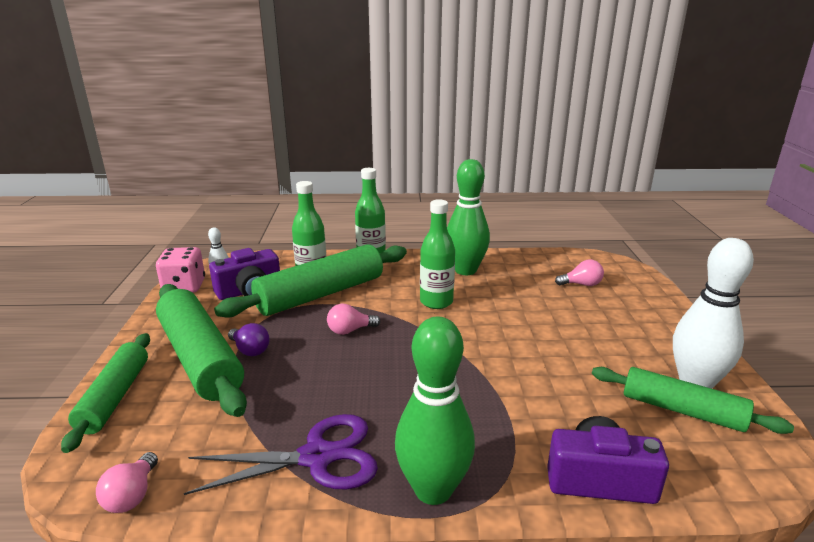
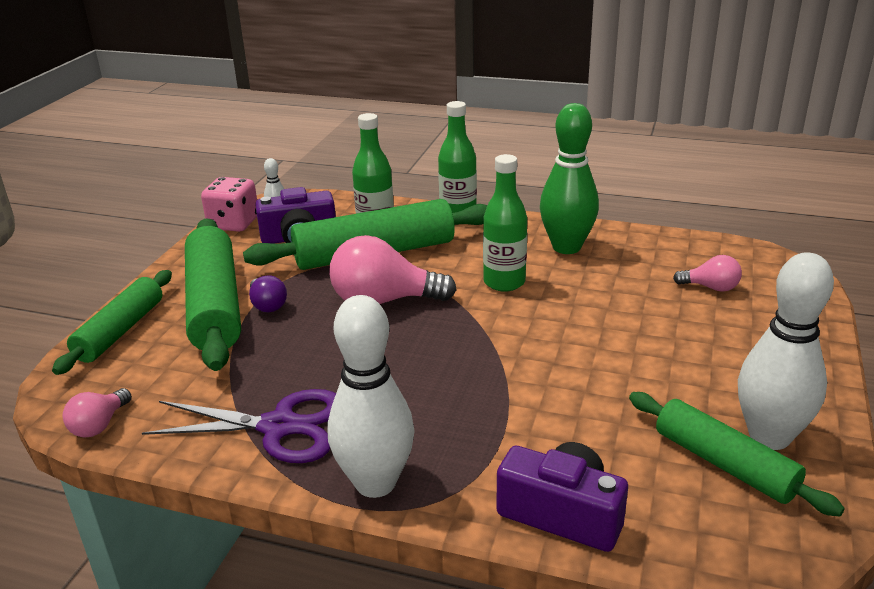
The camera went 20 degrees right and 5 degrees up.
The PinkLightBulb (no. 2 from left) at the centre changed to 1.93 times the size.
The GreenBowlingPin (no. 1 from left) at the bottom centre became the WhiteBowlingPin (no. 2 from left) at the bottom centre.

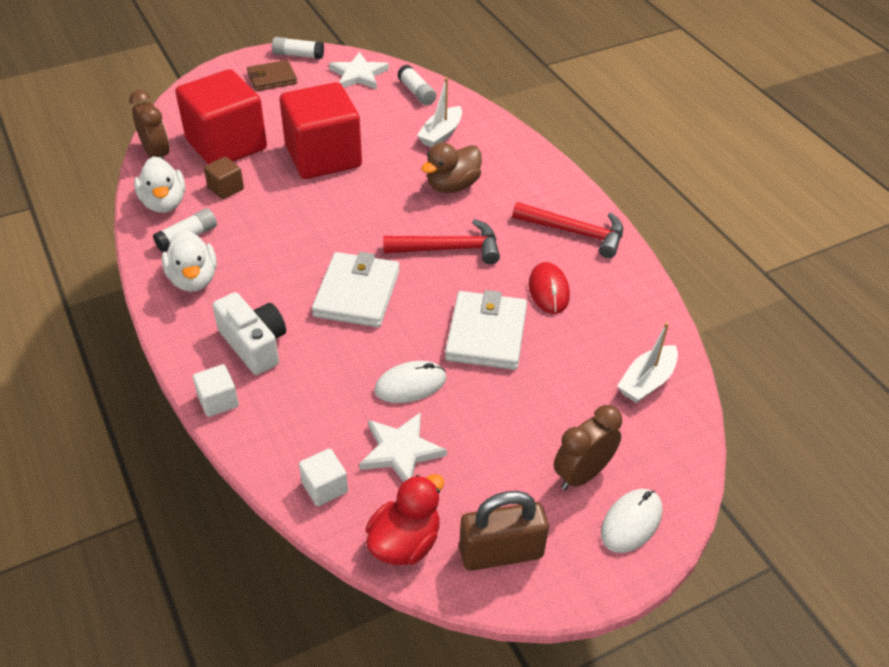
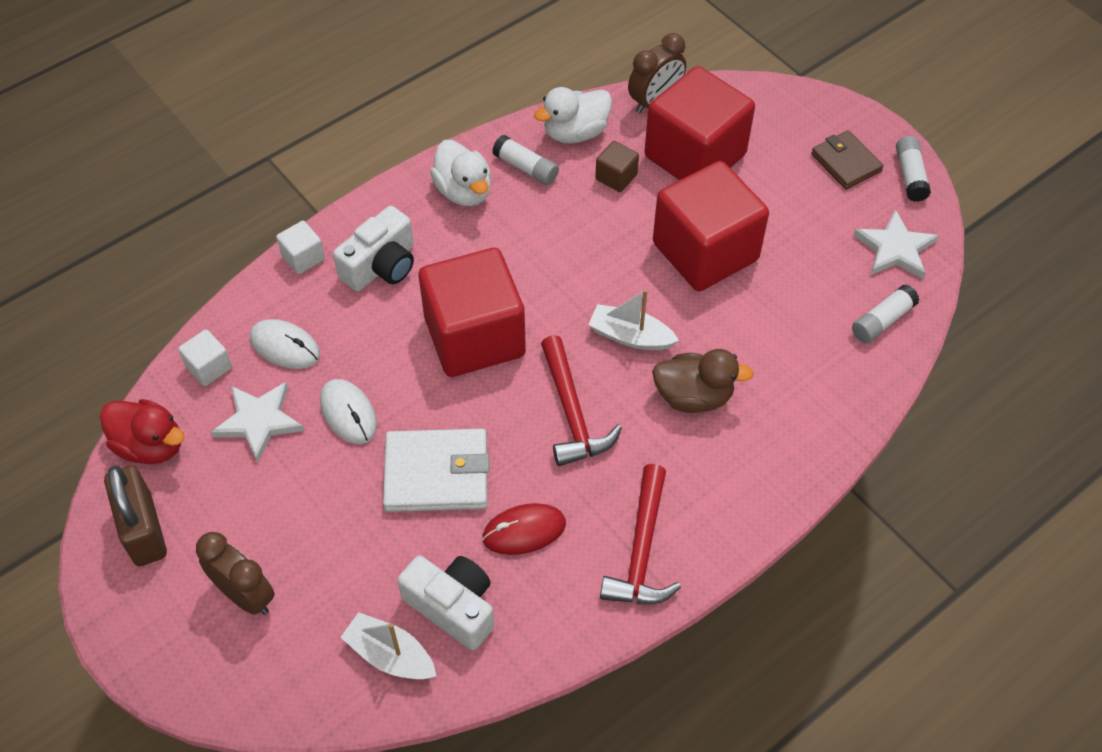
The camera went 80 degrees right and 10 degrees up.
The WhiteDuck (no. 2 from left in the first image) at the middle left turned 90 degrees counterclockwise.
The WhiteWallet (no. 1 from left) at the centre was replaced by the RedCube (no. 1 from left) at the centre.
The WhiteBoat (no. 1 from left in the first image) moved from the top centre to the centre.
The BrownDuck at the top centre turned 150 degrees clockwise.
The WhiteMouse (no. 2 from left in the first image) moved from the bottom right to the middle left.
The WhiteCamera (no. 2 from left) at the bottom centre appeared.

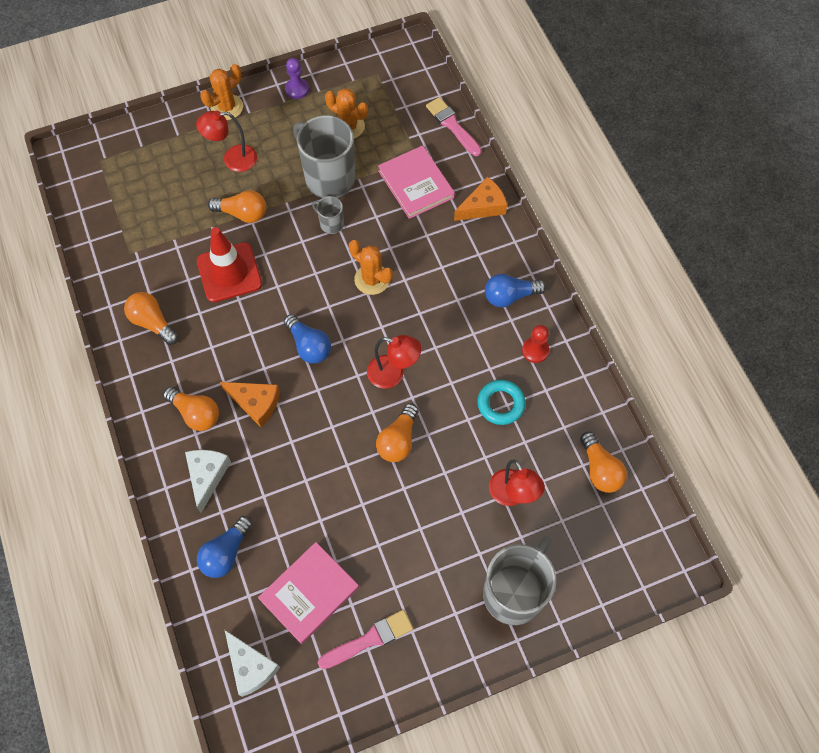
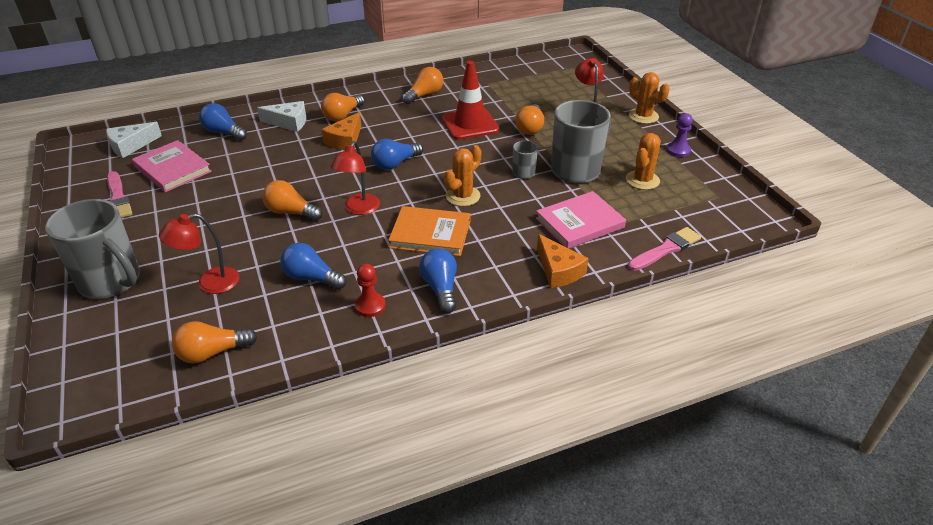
The camera went 90 degrees right and 25 degrees down.
The TurquoiseRing at the centre was replaced by the BlueLightBulb (no. 2 from left) at the centre.
The OrangeBook at the centre appeared.

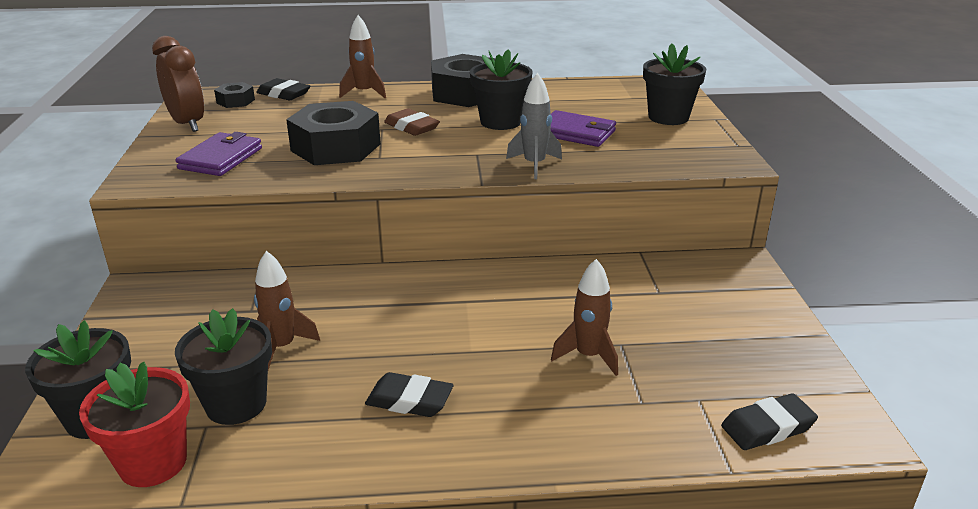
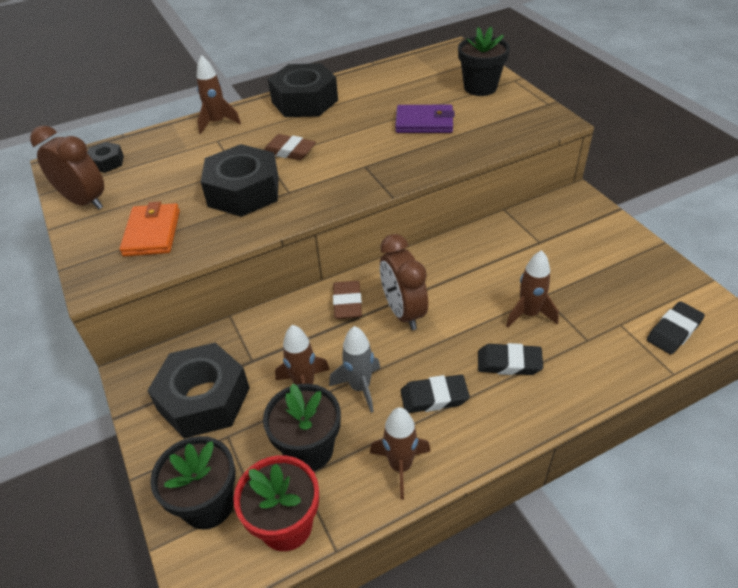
The camera went 20 degrees left and 15 degrees up.
The PurpleWallet (no. 1 from left) at the top left became the OrangeWallet at the middle left.
The BlackEraser (no. 1 from left in the first image) moved from the top left to the middle right.
The BlackFlowerPot (no. 3 from left) at the top centre disappeared.
The GreyRocket moved from the top centre to the centre.
The BlackNut (no. 2 from left) at the middle left appeared.
The BrownEraser (no. 2 from left) at the centre appeared.
The BrownRocket (no. 3 from left) at the bottom centre appeared.
The BrownClock (no. 2 from left) at the centre appeared.

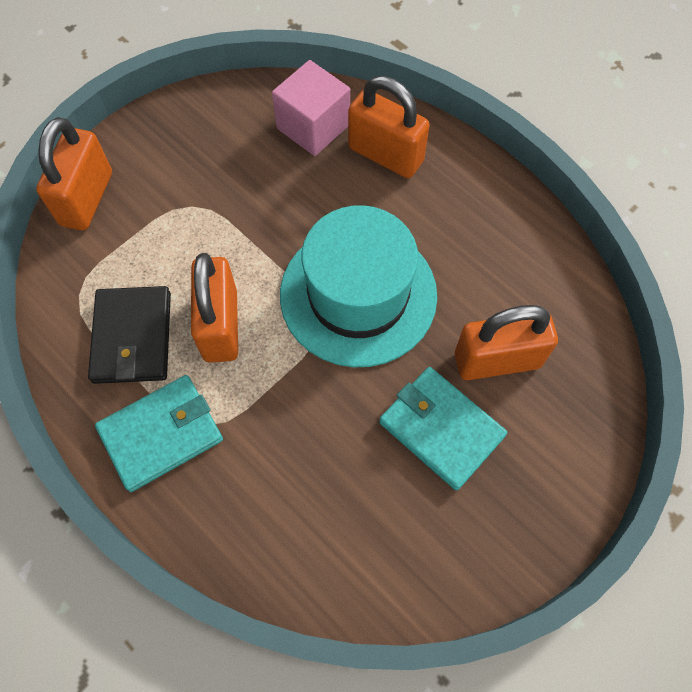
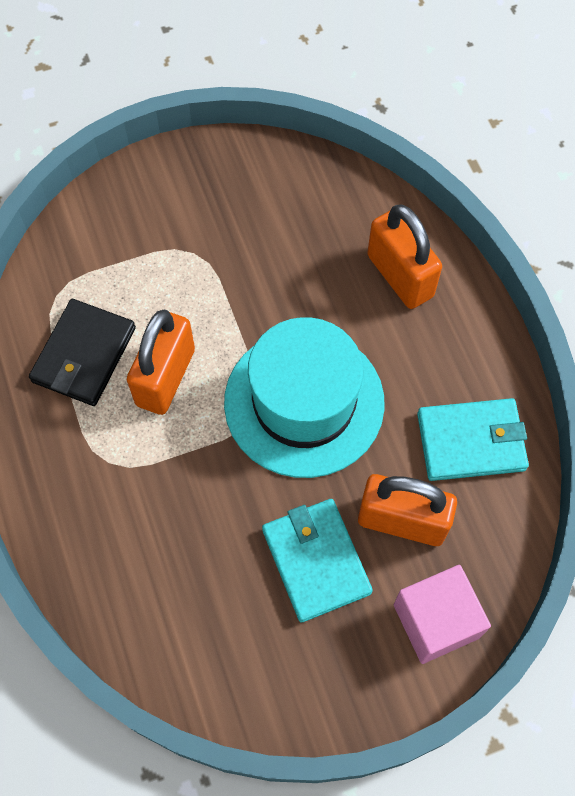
The camera went 25 degrees right and 0 degrees up.
The OrangePadlock (no. 1 from left) at the top left disappeared.
The TurquoiseWallet (no. 1 from left in the first image) moved from the middle left to the middle right.
The PinkCube moved from the top centre to the bottom right.

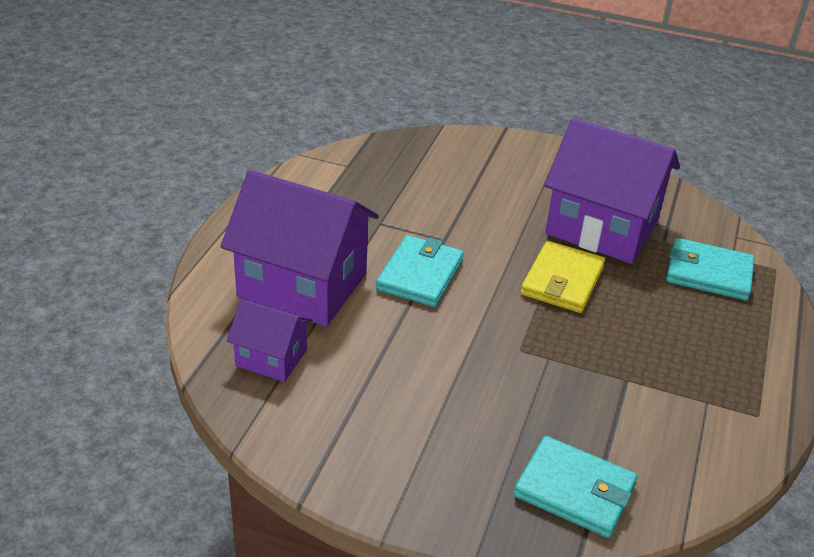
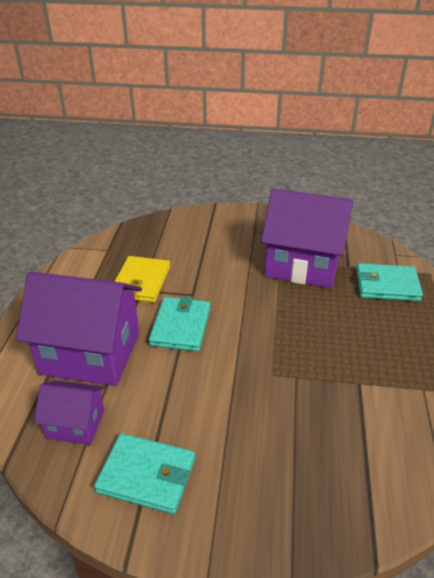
The camera went 10 degrees left and 0 degrees up.
The TurquoiseWallet (no. 2 from left in the first image) moved from the bottom right to the bottom left.
The YellowWallet moved from the middle right to the middle left.

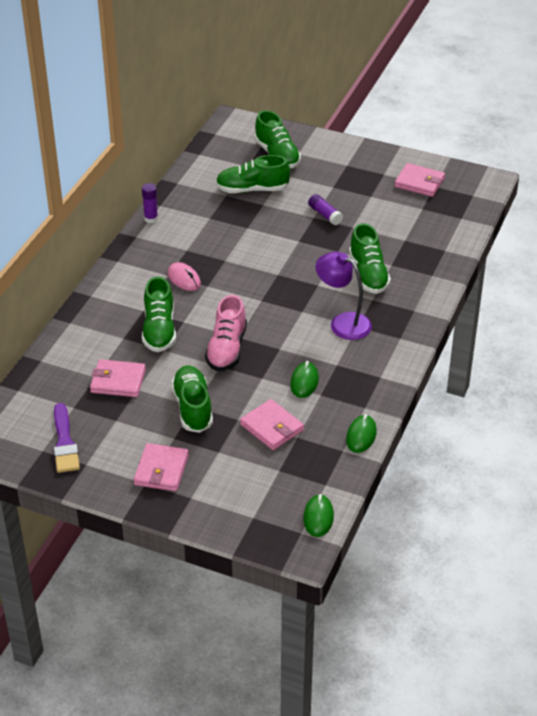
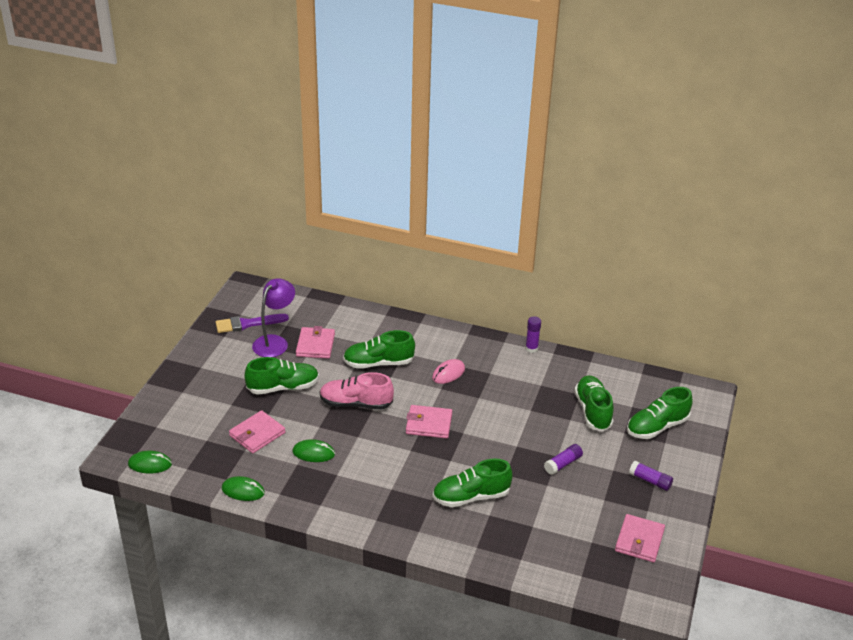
The camera went 85 degrees right and 5 degrees down.
The PinkWallet (no. 2 from left in the first image) moved from the middle left to the centre.
The PurpleLamp moved from the centre to the middle left.
The PurpleGlueStick (no. 3 from left) at the bottom right appeared.

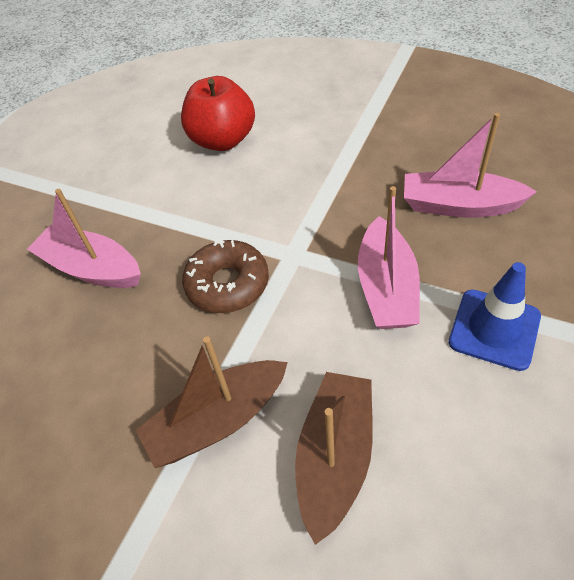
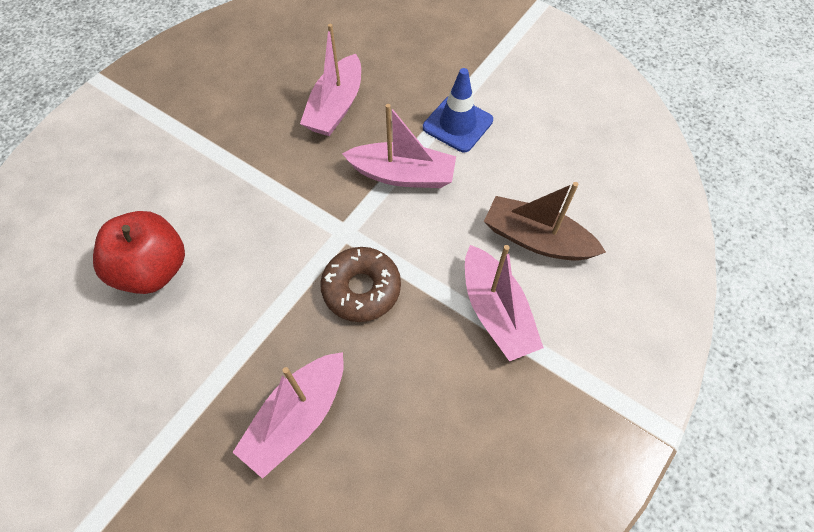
The camera went 85 degrees left and 10 degrees up.
The BrownBoat (no. 1 from left) at the bottom centre became the PinkBoat (no. 4 from left) at the centre.

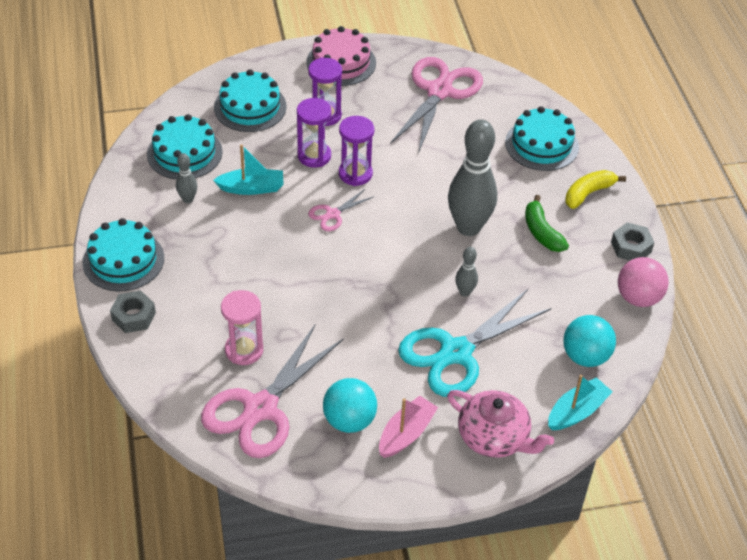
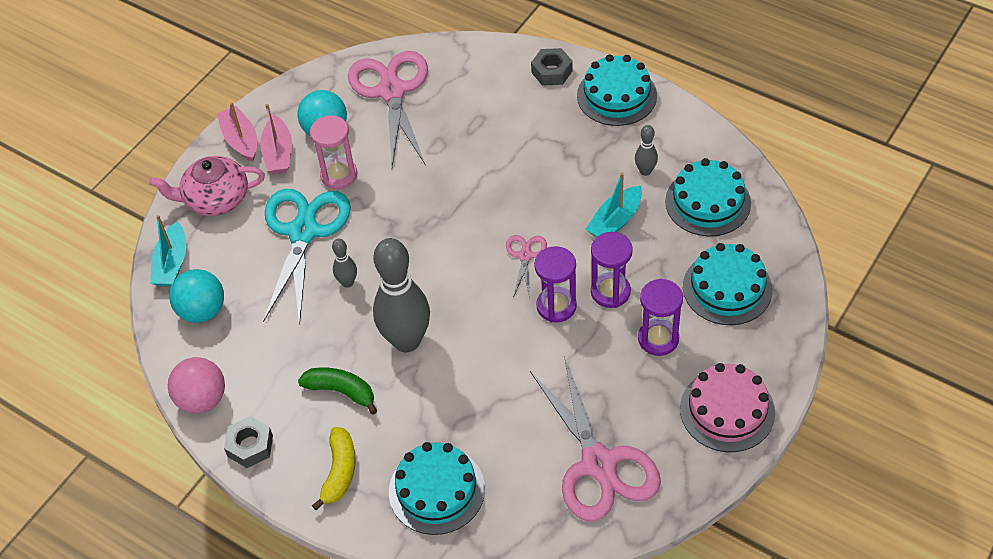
The camera went 140 degrees right and 5 degrees up.
The PinkHourglass moved from the middle left to the top centre.
The PinkBoat (no. 1 from left) at the top left appeared.

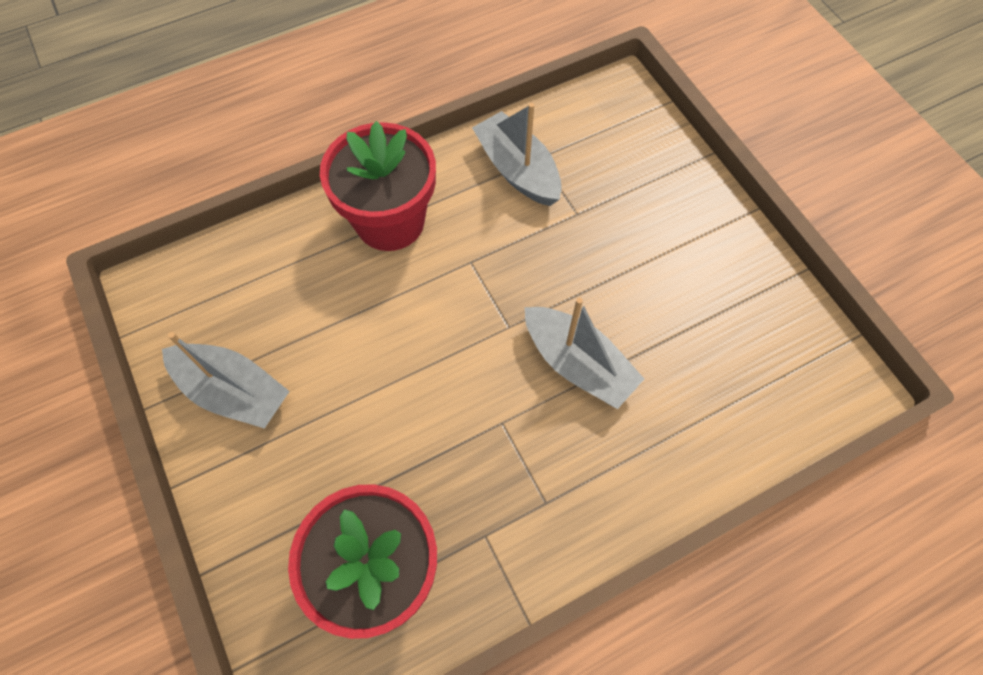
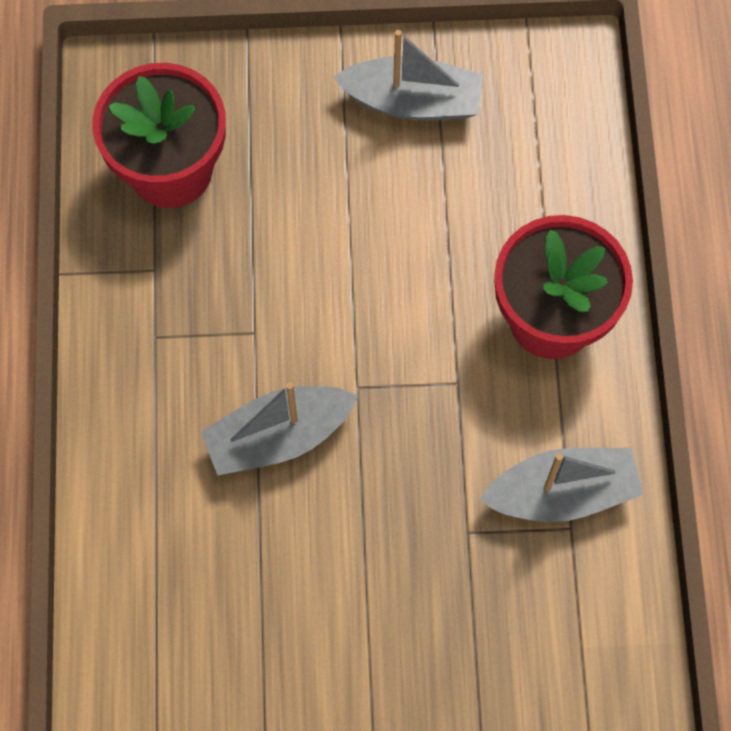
The camera went 115 degrees right and 5 degrees up.
The GreyBoat (no. 1 from left in the first image) at the middle left turned 135 degrees counterclockwise.

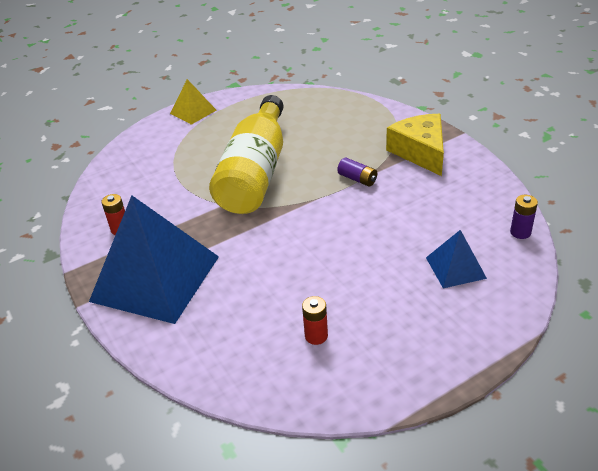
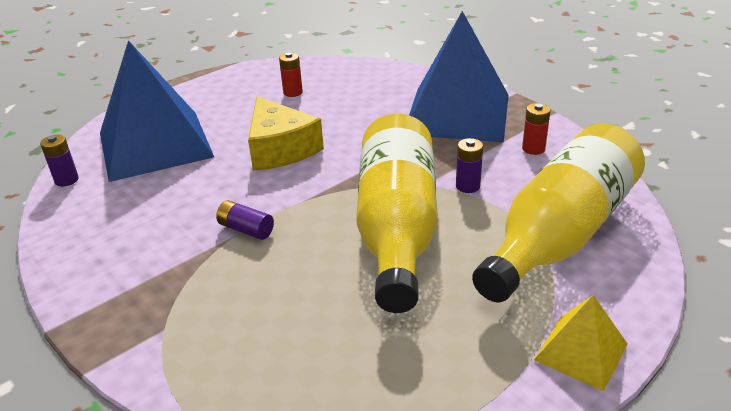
The camera went 170 degrees right and 5 degrees down.
The YellowCheese moved from the top right to the top centre.
The BluePyramid (no. 2 from left in the first image) at the middle right changed to 2.14 times the size.
The PurpleBattery (no. 3 from left) at the centre appeared.
The YellowBottle (no. 2 from left) at the middle right appeared.

